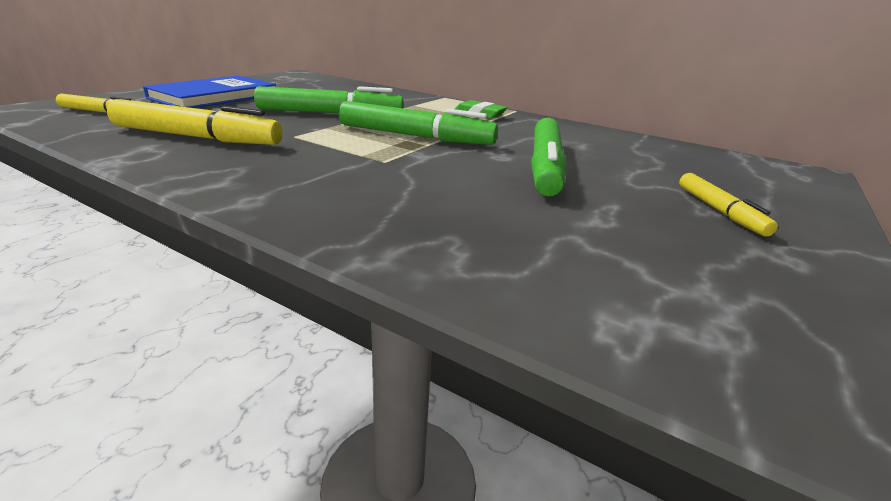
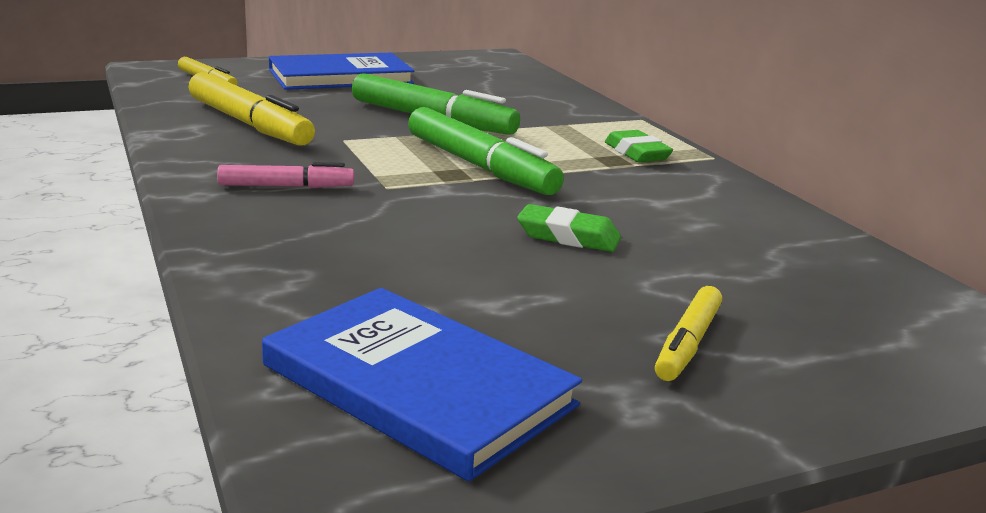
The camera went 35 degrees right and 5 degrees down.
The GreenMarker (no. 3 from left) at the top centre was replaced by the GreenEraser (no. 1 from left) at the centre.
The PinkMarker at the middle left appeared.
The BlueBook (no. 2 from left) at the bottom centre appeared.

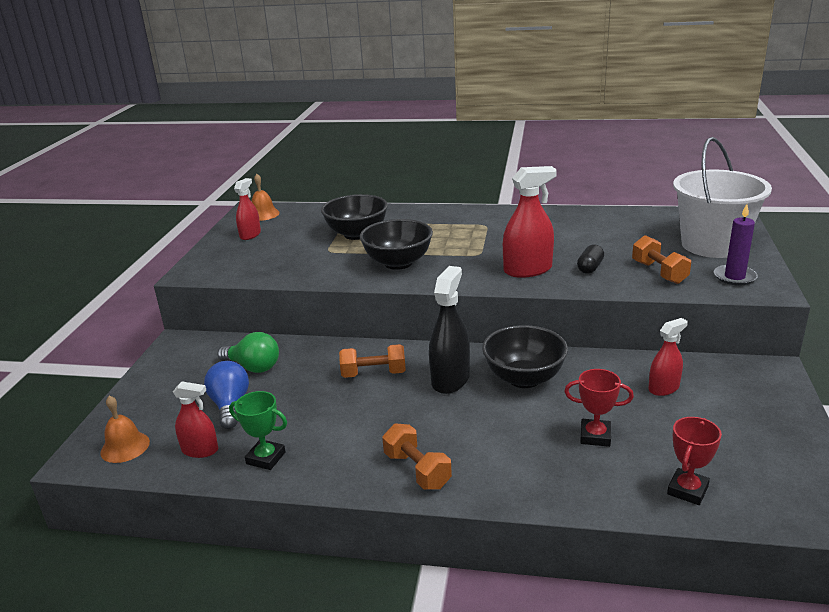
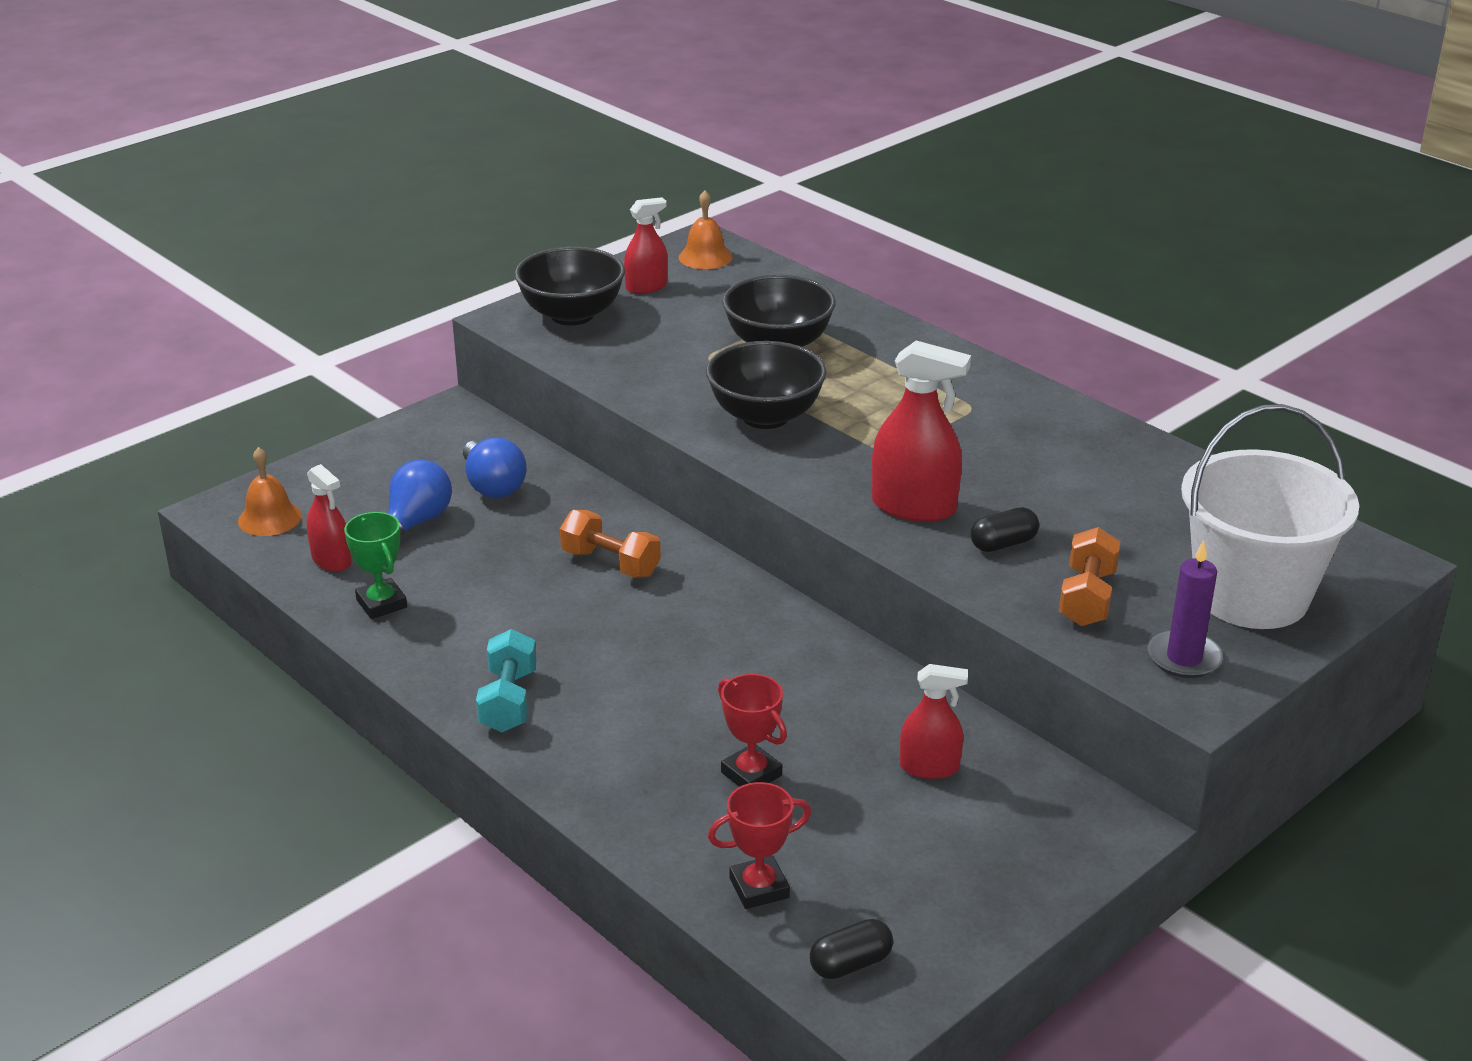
The camera went 35 degrees right and 5 degrees up.
The GreenLightBulb at the middle left became the BlueLightBulb (no. 2 from left) at the centre.
The OrangeDumbbell (no. 2 from left) at the bottom centre became the TurquoiseDumbbell at the centre.
The BlackSprayBottle at the centre disappeared.
The BlackBowl (no. 3 from left in the first image) moved from the centre to the top centre.
The BlackCapsule (no. 1 from left) at the bottom centre appeared.

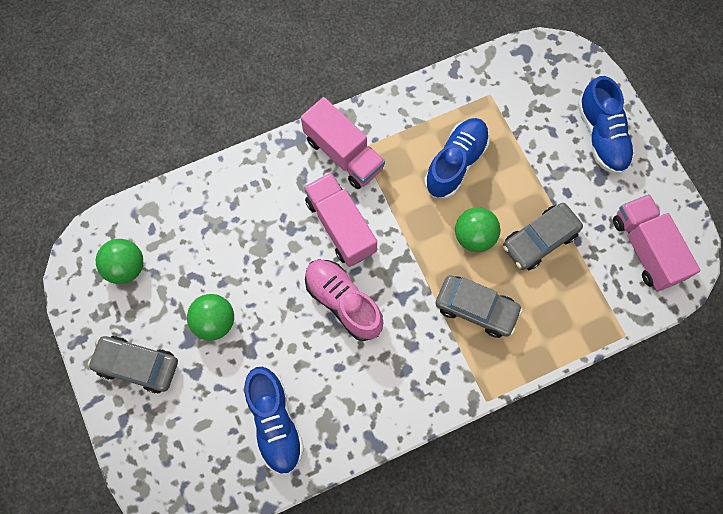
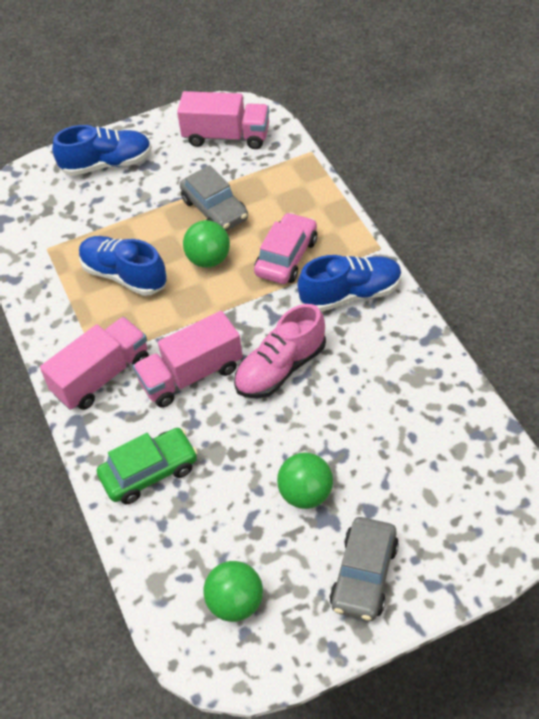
The camera went 85 degrees left and 20 degrees down.
The BlueShoe (no. 1 from left in the first image) moved from the bottom centre to the centre.
The GreyCar (no. 2 from left) at the centre became the PinkCar at the centre.
The PinkTruck (no. 3 from left) at the middle right turned 150 degrees counterclockwise.
The GreenCar at the middle left appeared.

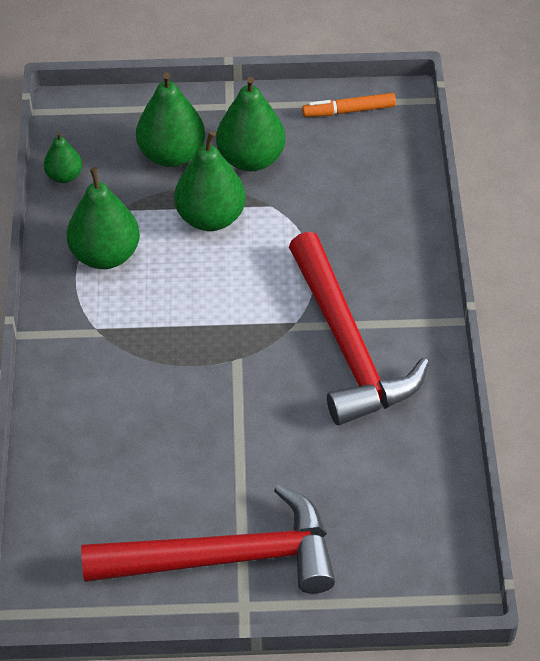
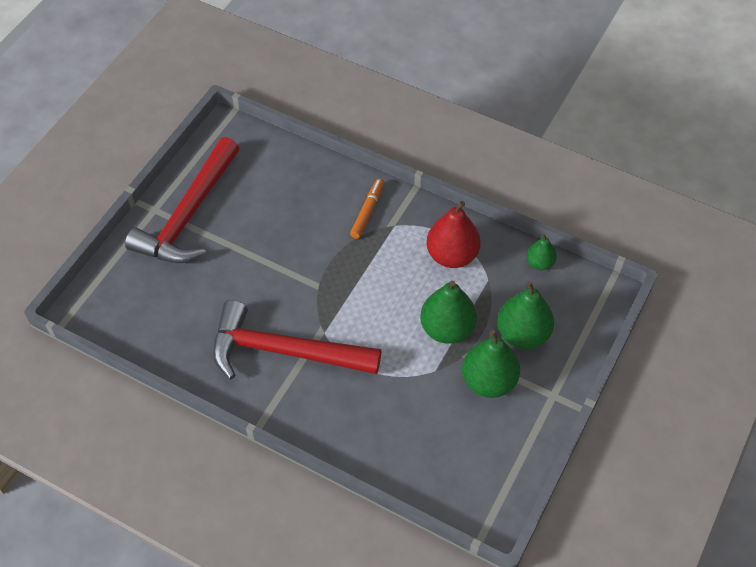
The camera went 120 degrees right and 5 degrees up.
The GreenPear (no. 2 from left) at the top left became the RedPear at the centre.
The OrangeMarker moved from the top centre to the centre.

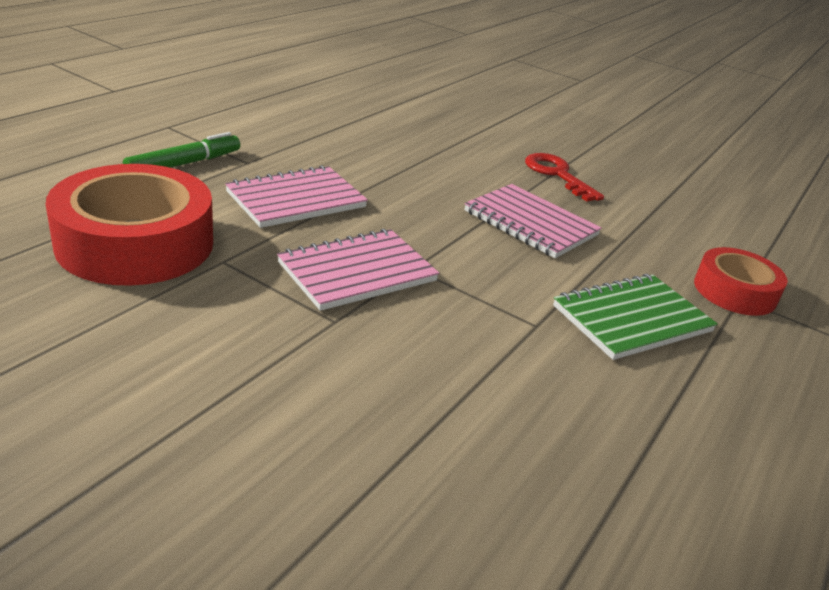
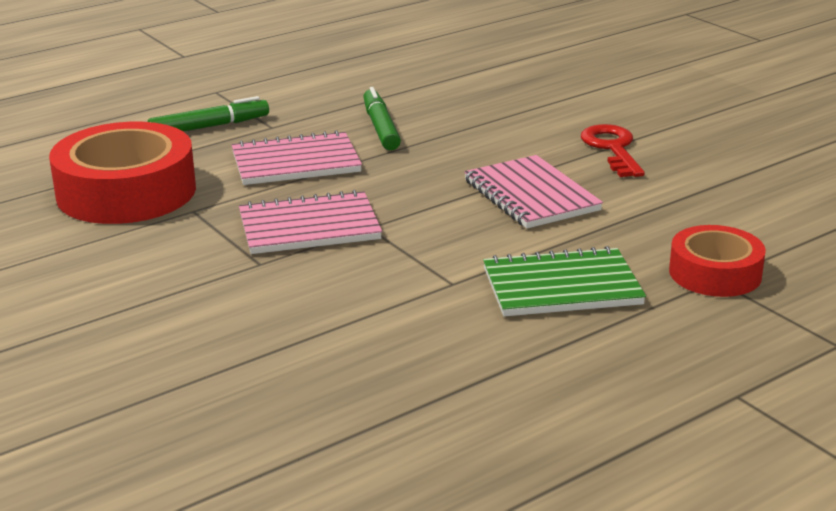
The camera went 25 degrees right and 5 degrees down.
The GreenMarker (no. 2 from left) at the top centre appeared.

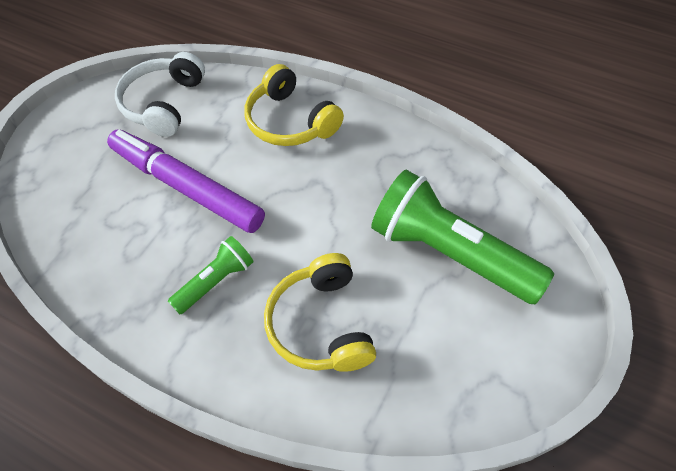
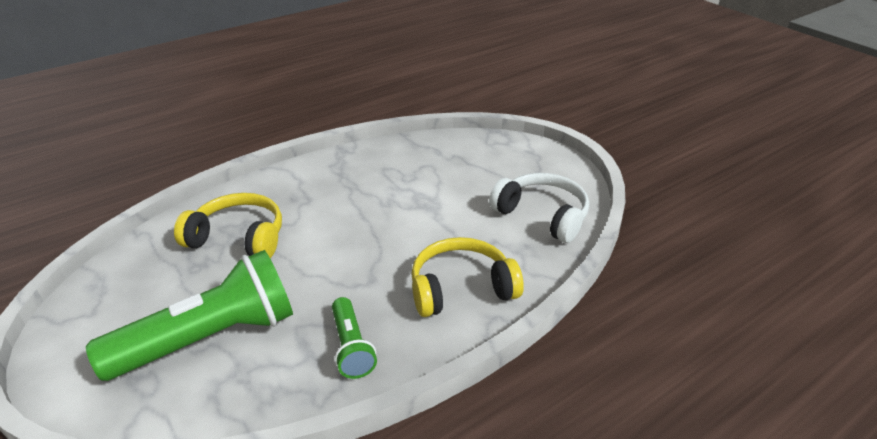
The camera went 115 degrees right and 20 degrees down.
The PurpleMarker at the middle left disappeared.
The GreenFlashlight (no. 1 from left in the first image) moved from the middle left to the bottom centre.

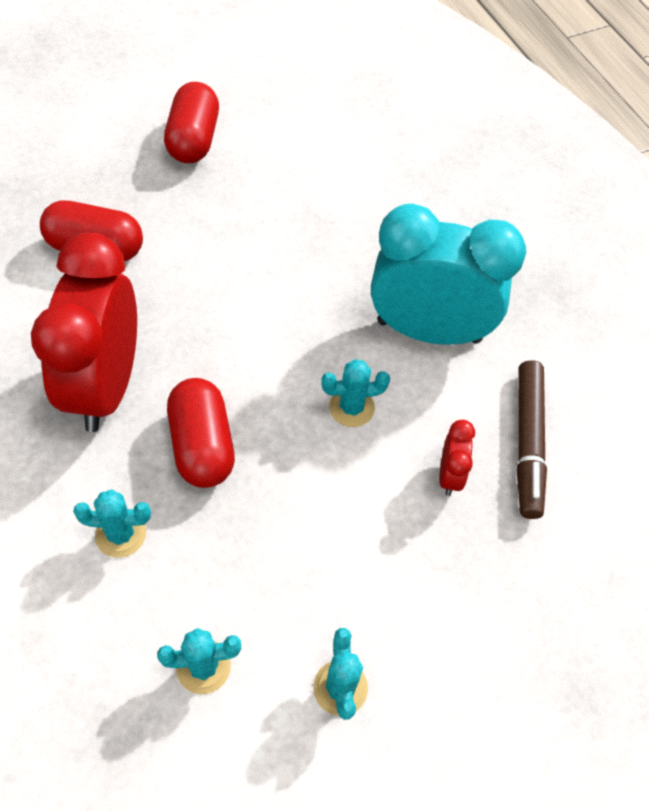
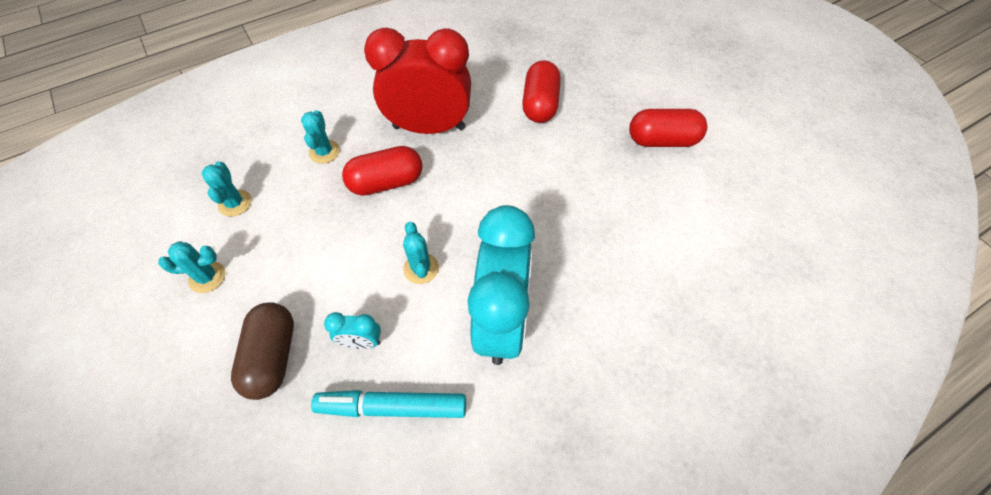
The camera went 90 degrees right and 0 degrees up.
The RedClock (no. 2 from left) at the middle right became the TurquoiseClock (no. 1 from left) at the bottom centre.
The BrownMarker at the middle right became the TurquoiseMarker at the bottom centre.
The BrownCapsule at the bottom left appeared.

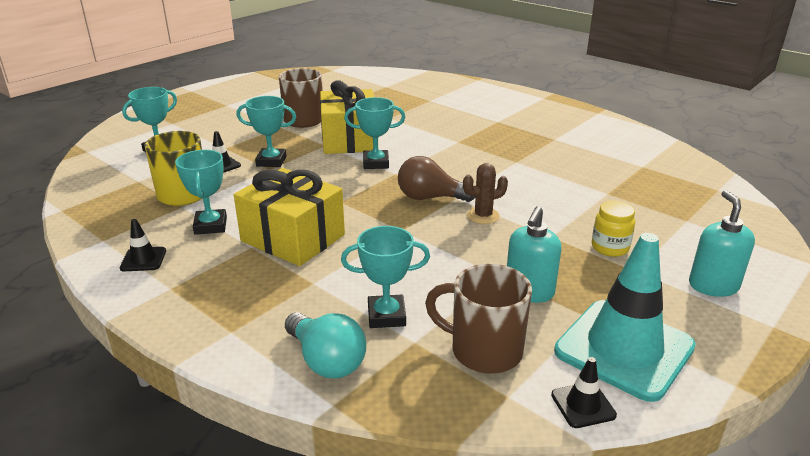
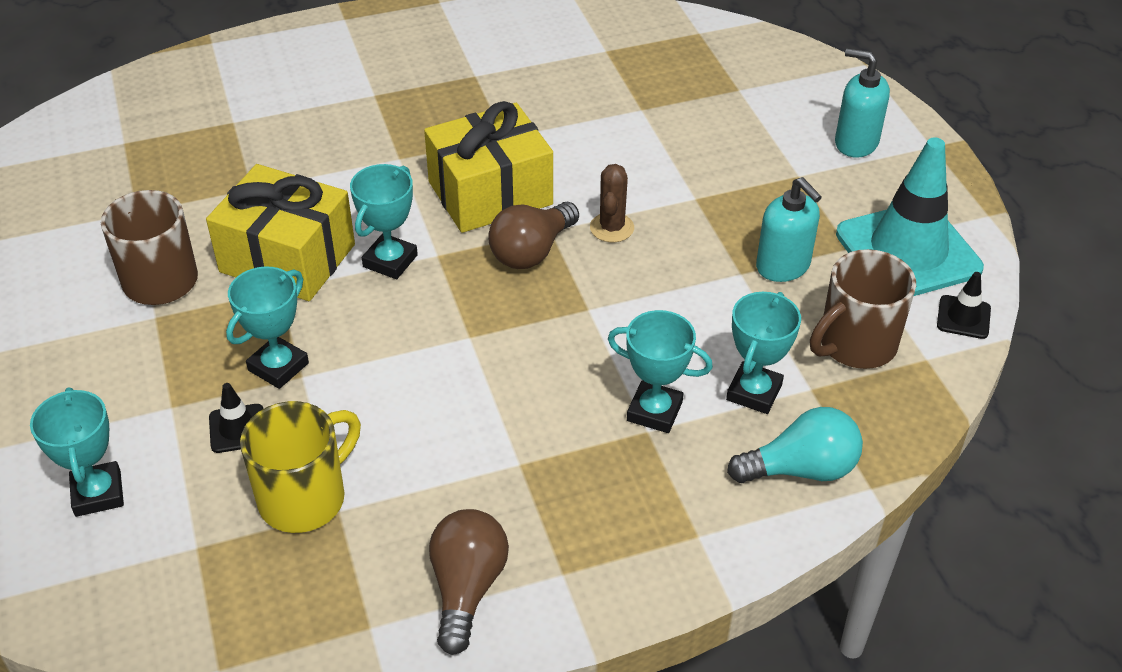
The camera went 60 degrees left and 15 degrees up.
The BlackTrafficCone (no. 1 from left) at the middle left was replaced by the BrownLightBulb (no. 1 from left) at the bottom centre.
The TurquoiseTrophy (no. 2 from left in the first image) moved from the middle left to the centre.
The YellowGift (no. 1 from left in the first image) moved from the centre to the top centre.
The YellowJar at the middle right disappeared.

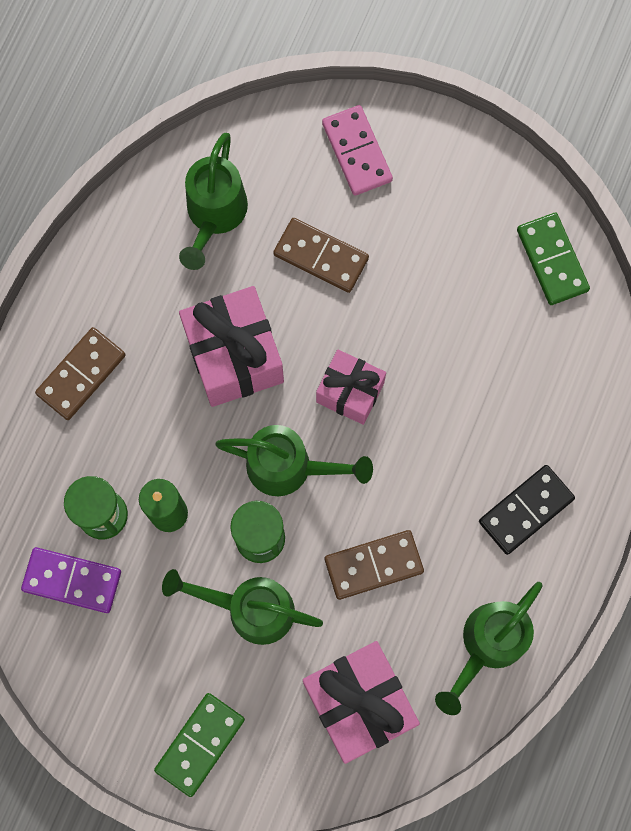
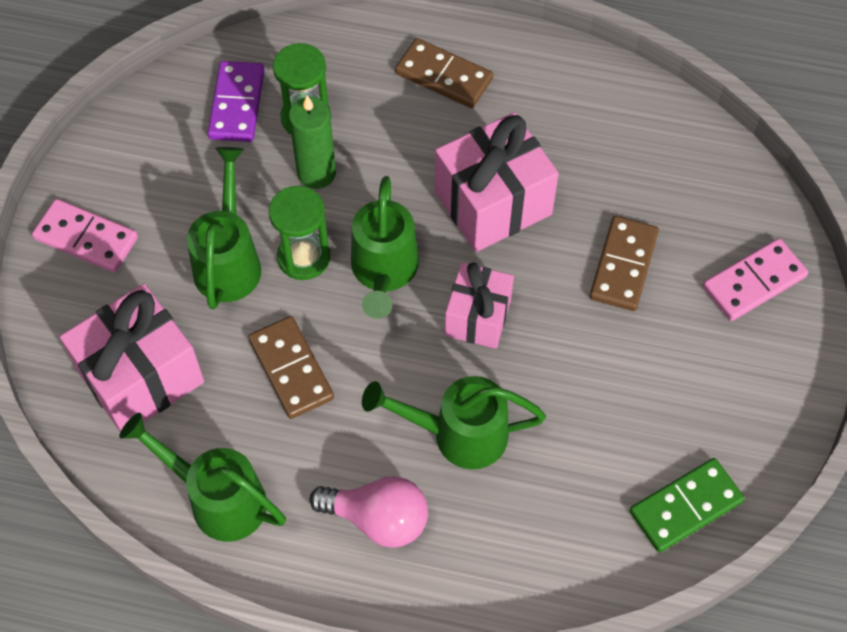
The camera went 80 degrees right and 15 degrees down.
The GreenDomino (no. 1 from left) at the bottom left became the PinkDomino (no. 1 from left) at the middle left.
The GreenWateringCan (no. 1 from left in the first image) moved from the top centre to the bottom centre.
The BlackDomino at the middle right was replaced by the PinkLightBulb at the bottom centre.

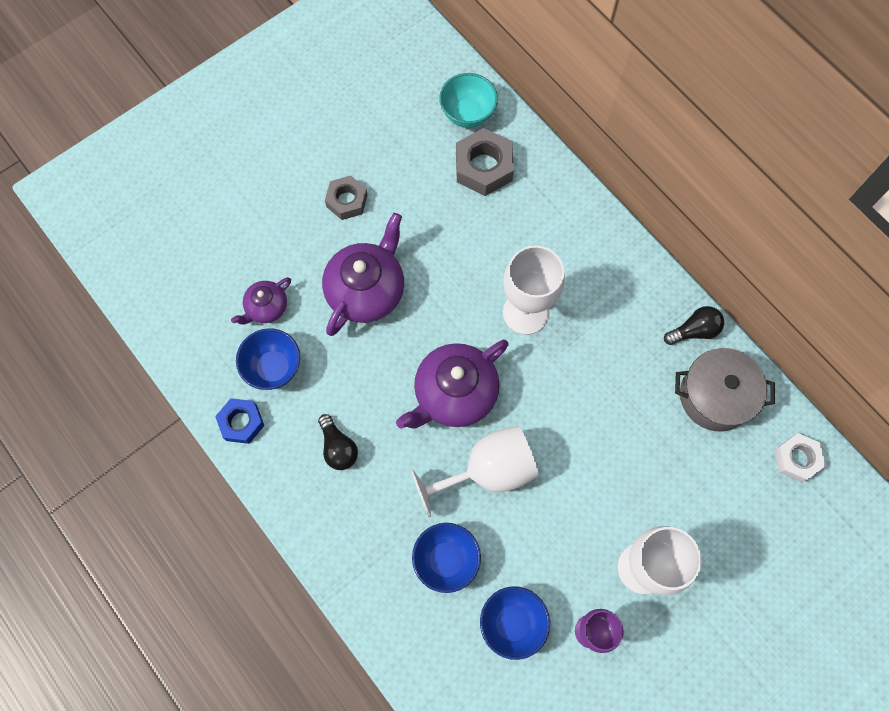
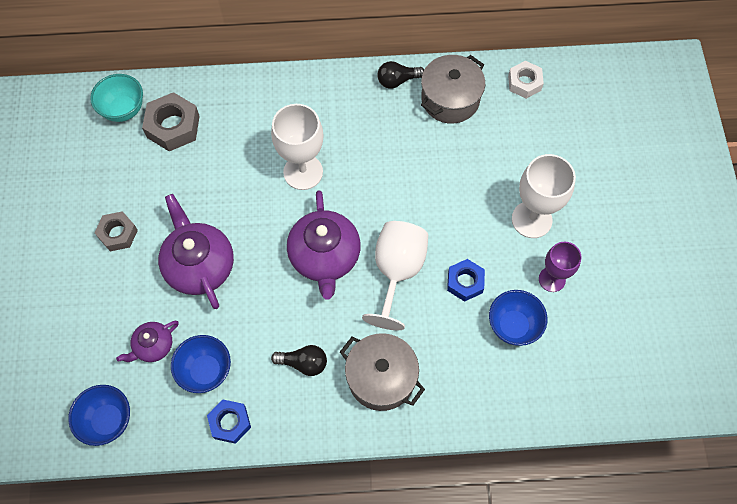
The camera went 55 degrees left and 5 degrees down.
The PurpleTeapot (no. 1 from left) at the middle left turned 60 degrees clockwise.
The BlueBowl (no. 2 from left in the first image) moved from the bottom centre to the bottom left.
The BlackLightBulb (no. 2 from left) at the middle right turned 120 degrees counterclockwise.
The GreyPot (no. 1 from left) at the bottom centre appeared.
The BlueNut (no. 2 from left) at the centre appeared.

